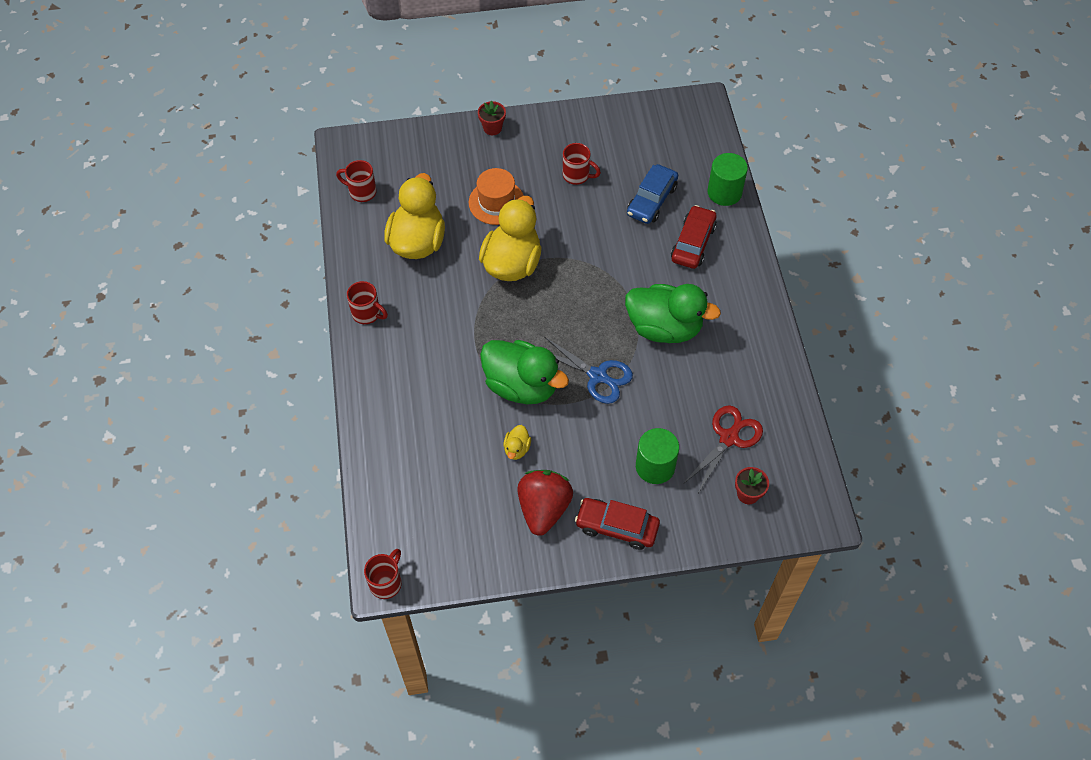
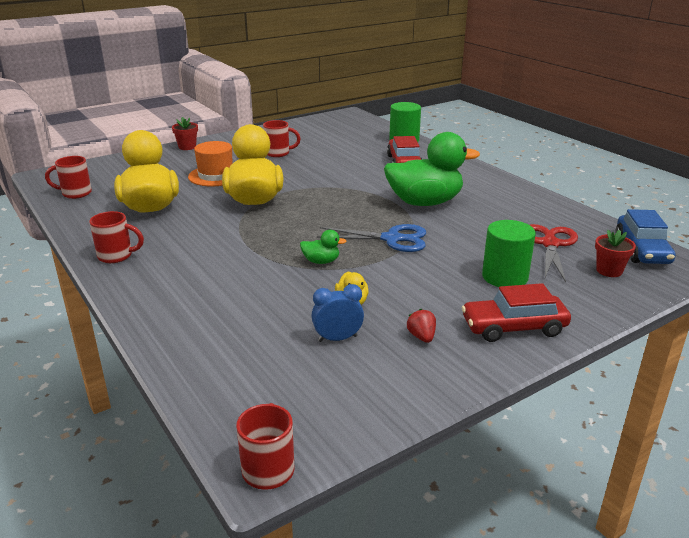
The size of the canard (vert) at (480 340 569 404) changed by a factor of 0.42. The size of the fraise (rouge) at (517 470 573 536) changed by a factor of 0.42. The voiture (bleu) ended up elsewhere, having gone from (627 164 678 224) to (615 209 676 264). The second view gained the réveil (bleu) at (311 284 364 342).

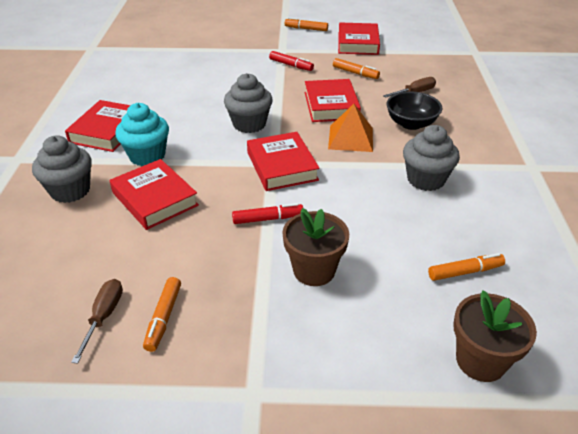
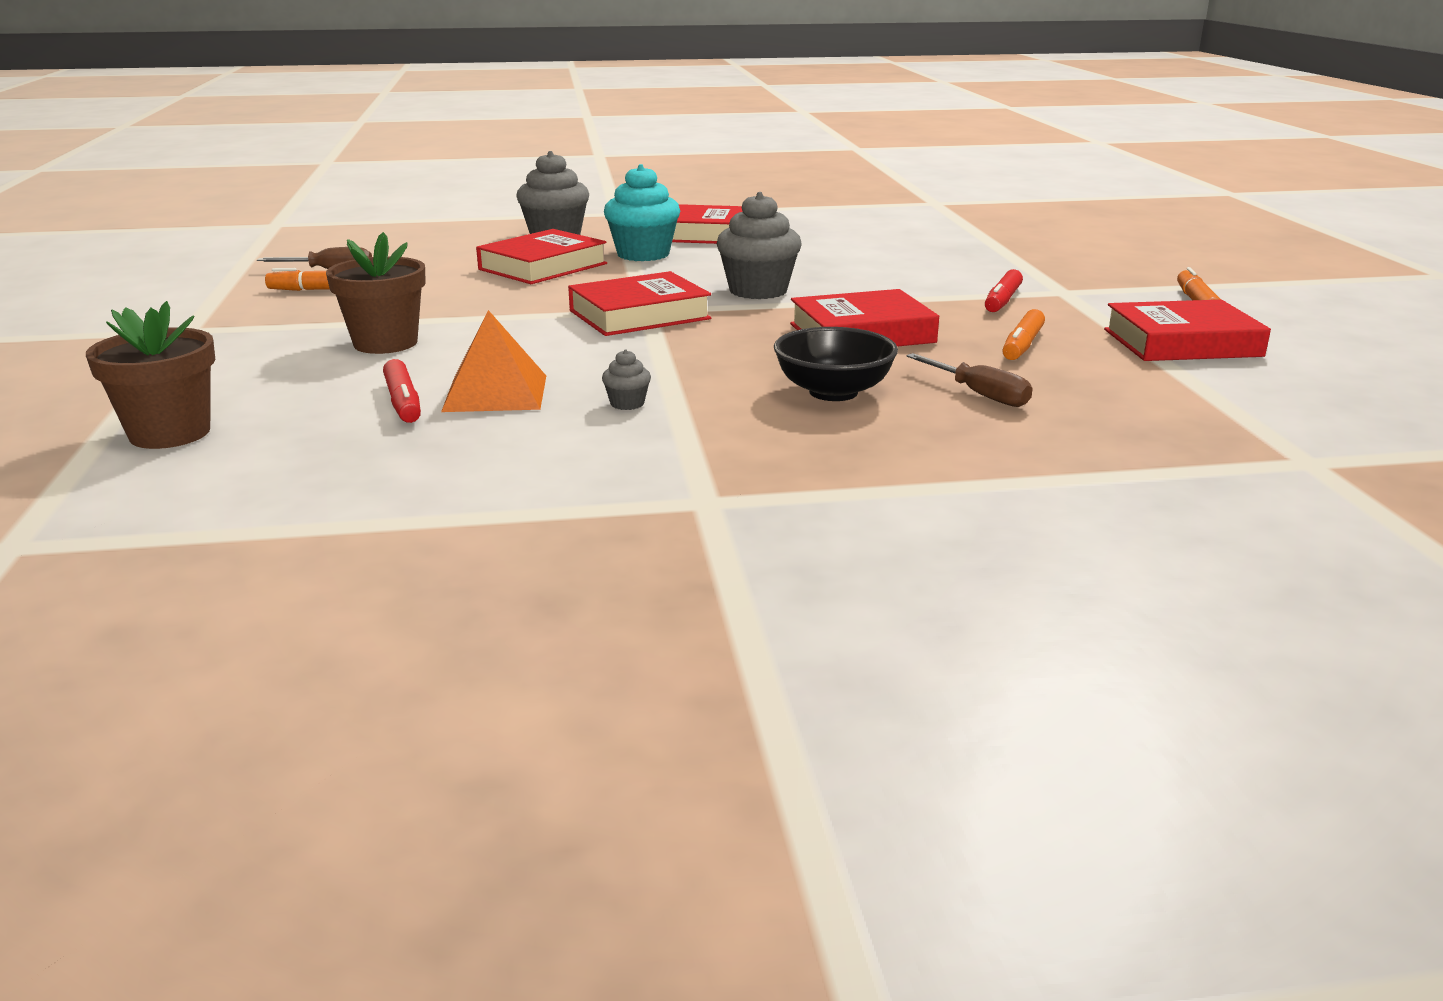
The feutre (rouge) ended up elsewhere, having gone from (232 203 303 224) to (383 359 421 423). The pyramide (orange) ended up elsewhere, having gone from (328 104 373 152) to (441 310 546 412). The size of the muffin (gris) at (403 125 460 191) changed by a factor of 0.45. The second view lost the feutre (orange) at (428 253 505 281).

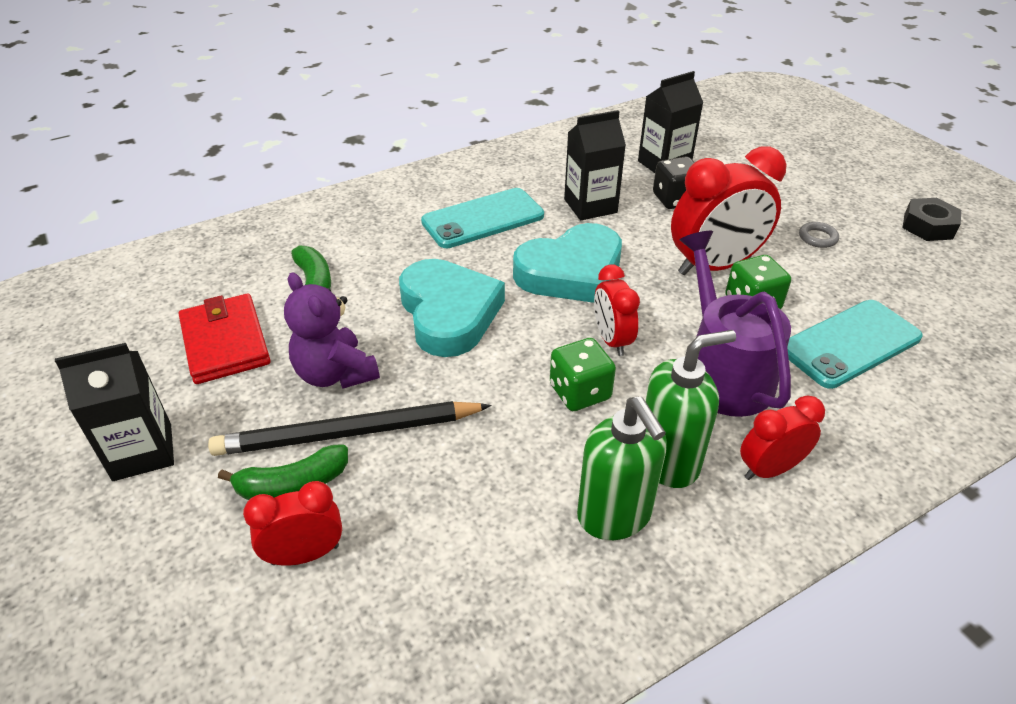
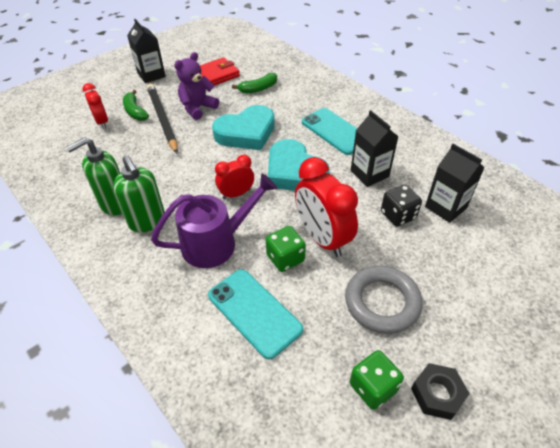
The dé (vert) ended up elsewhere, having gone from (550 338 616 411) to (350 350 404 410). The second view lost the réveil (rouge) at (740 396 825 480). The size of the anneau (gris) at (799 222 839 248) changed by a factor of 2.39.

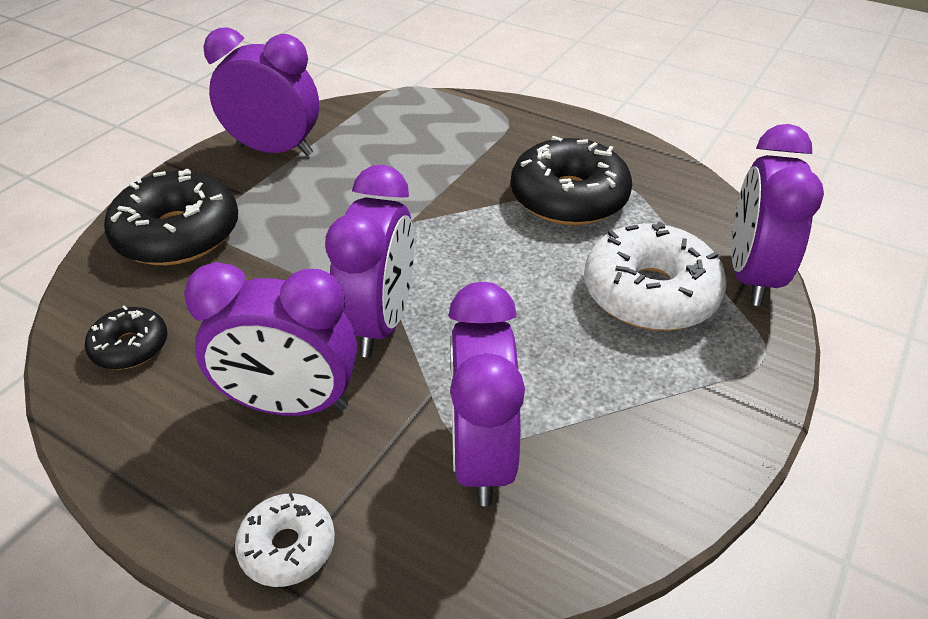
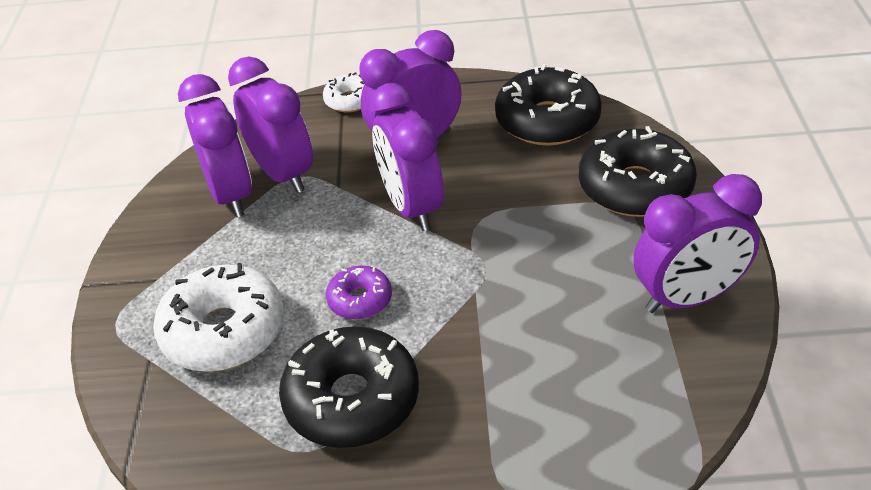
The size of the beignet (noir) at (85 305 168 370) changed by a factor of 1.90. The réveil (violet) ended up elsewhere, having gone from (732 124 824 306) to (178 74 252 217). The second view gained the beignet (violet) at (326 266 392 320).

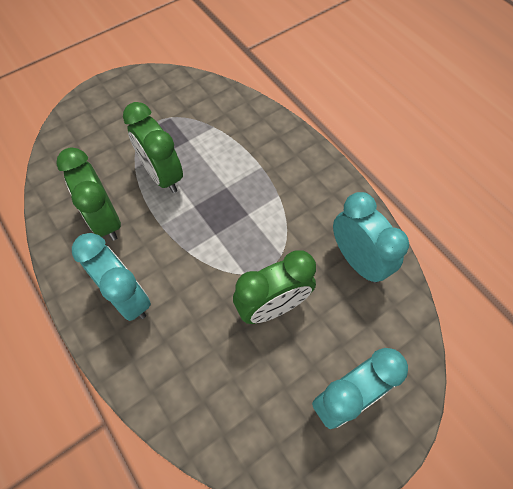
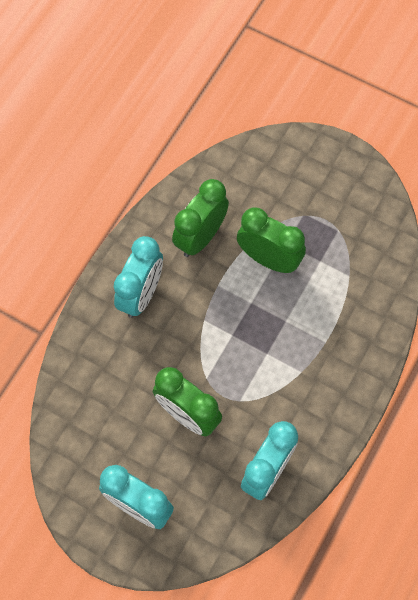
The réveil (vert) at (123 102 183 193) ended up facing another way, 90 degrees clockwise from before.

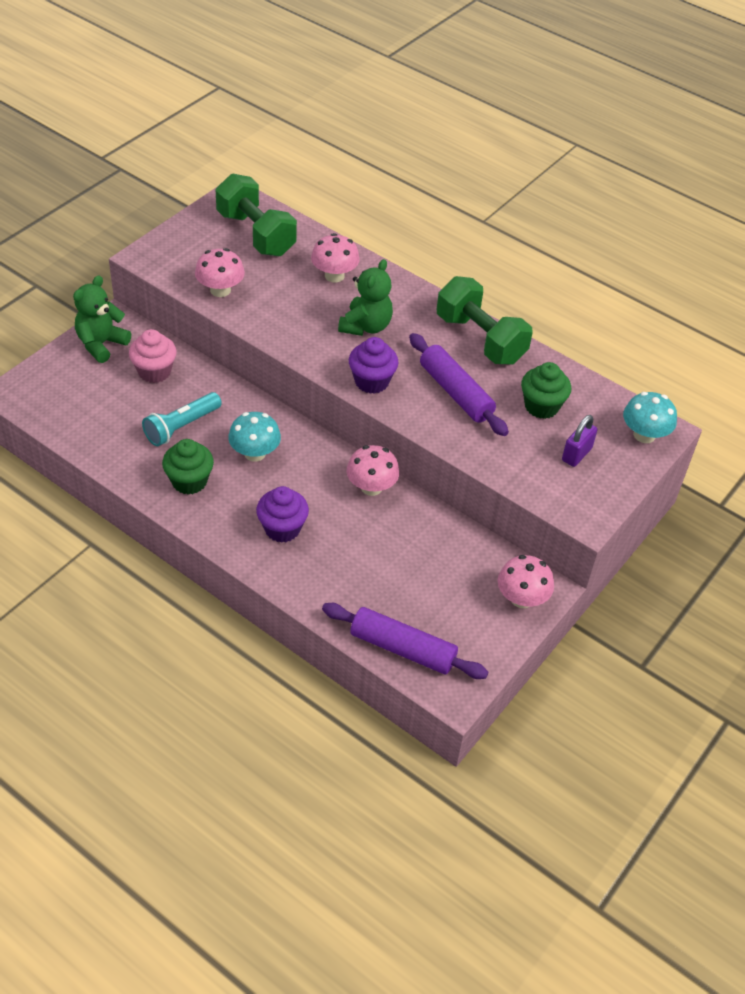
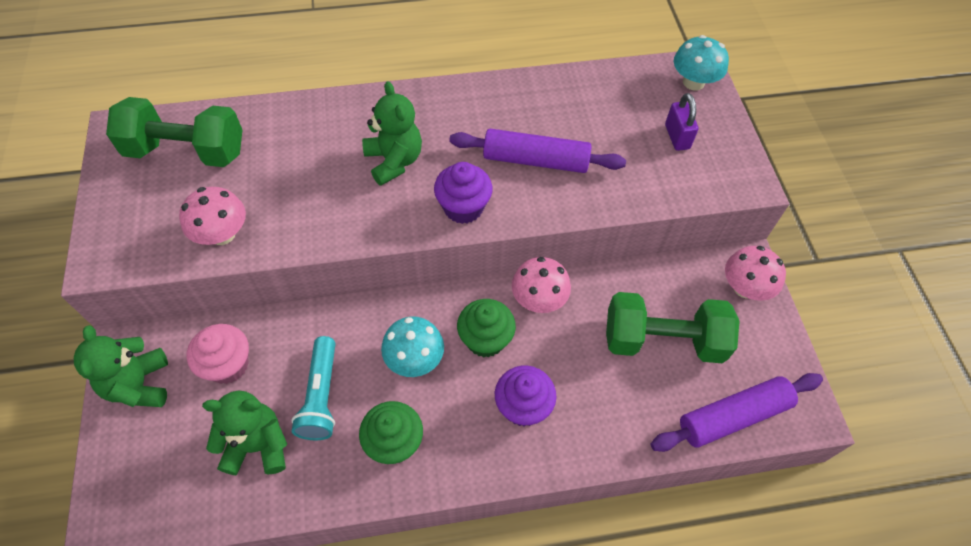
The second view lost the champignon (rose) at (311 233 360 282). The haltère (vert) ended up elsewhere, having gone from (437 276 533 364) to (606 292 740 363). The muffin (vert) ended up elsewhere, having gone from (521 362 571 419) to (457 299 516 358). The second view gained the ours en peluche (vert) at (202 391 287 475).

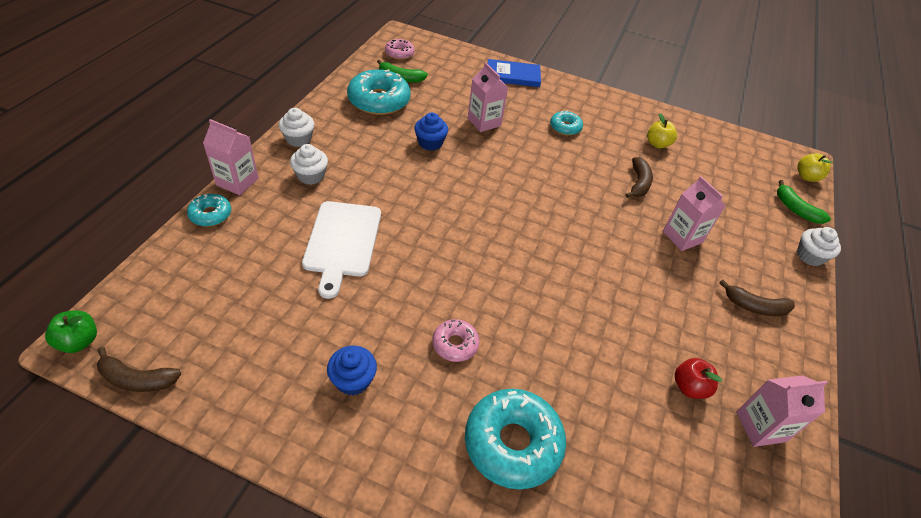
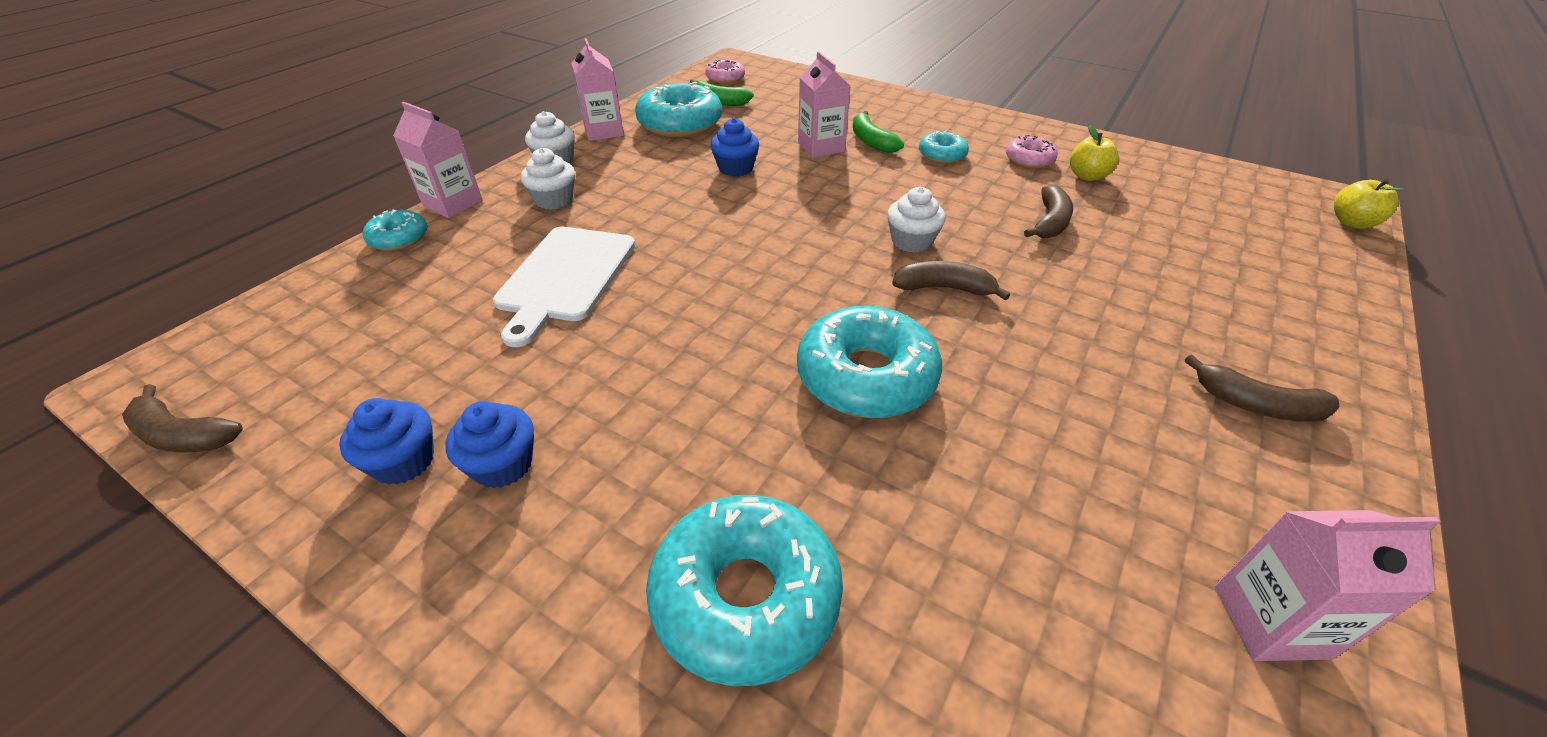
The second view lost the pomme (vert) at (45 310 97 353). The beignet (rose) ended up elsewhere, having gone from (432 319 480 362) to (1006 135 1058 168). The second view lost the livre (bleu) at (488 59 541 87). The brique de lait (rose) ended up elsewhere, having gone from (663 176 726 251) to (571 38 624 141). The second view lost the pomme (rouge) at (675 358 722 399). The banane (vert) ended up elsewhere, having gone from (777 180 831 224) to (853 111 904 153). The muffin (blanc) ended up elsewhere, having gone from (797 227 841 266) to (887 187 946 253). The second view gained the muffin (bleu) at (339 398 434 485). The second view gained the beignet (turquoise) at (797 306 942 418). The second view gained the banane (marron) at (892 261 1010 300).

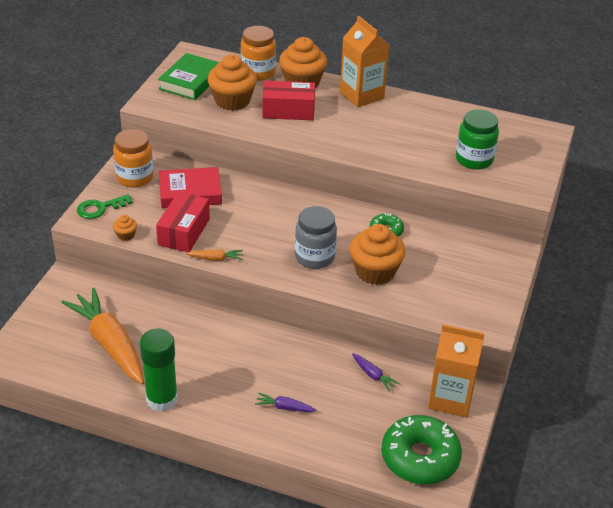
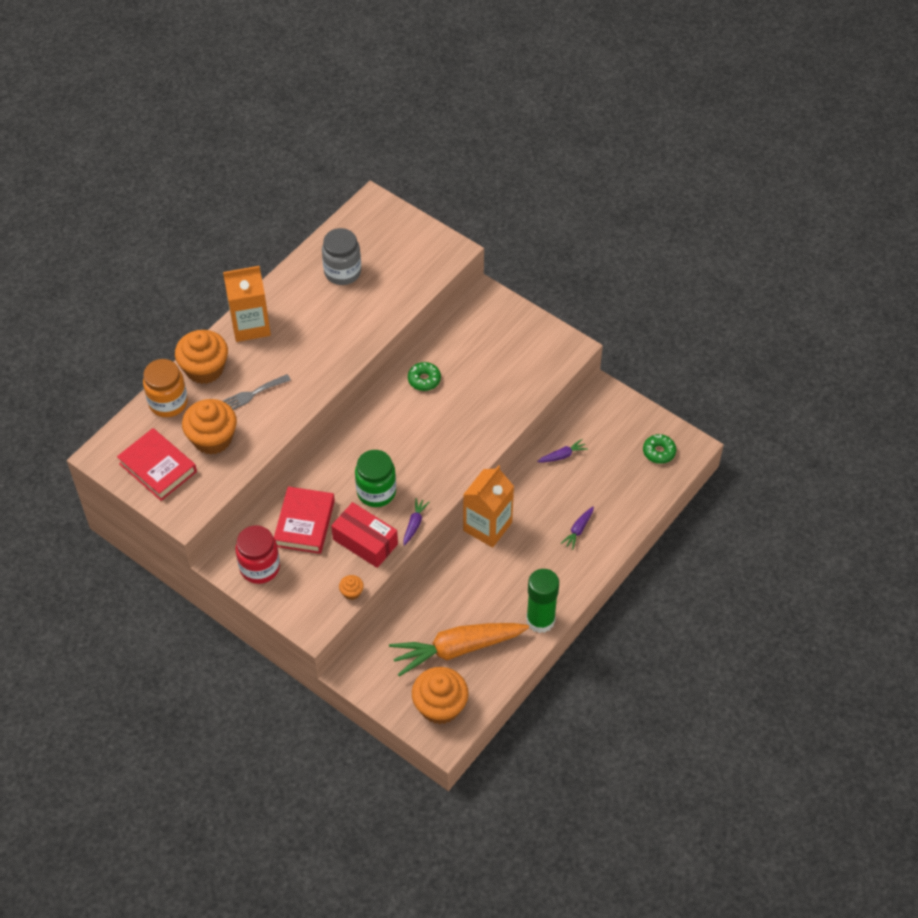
The second view lost the clé (vert) at (77 194 133 219). What was the bocal (orange) at (113 129 154 188) turned into the bocal (rouge) at (236 525 280 584). What was the livre (vert) at (158 53 219 100) turned into the livre (rouge) at (117 428 197 501). What was the carotte (orange) at (186 249 243 261) turned into the carotte (violet) at (403 498 429 546). Where the boîte (rouge) stood at (262 81 315 120), the fourchette (gris) came to stand at (223 374 291 410). The bocal (gris) ended up elsewhere, having gone from (295 206 337 269) to (322 228 361 285). The muffin (orange) ended up elsewhere, having gone from (350 224 405 285) to (412 667 469 724). The size of the beignet (vert) at (381 415 462 484) changed by a factor of 0.51. The brique de lait (orange) ended up elsewhere, having gone from (428 324 485 418) to (463 465 514 548). The bocal (vert) ended up elsewhere, having gone from (456 109 499 170) to (355 450 396 507).

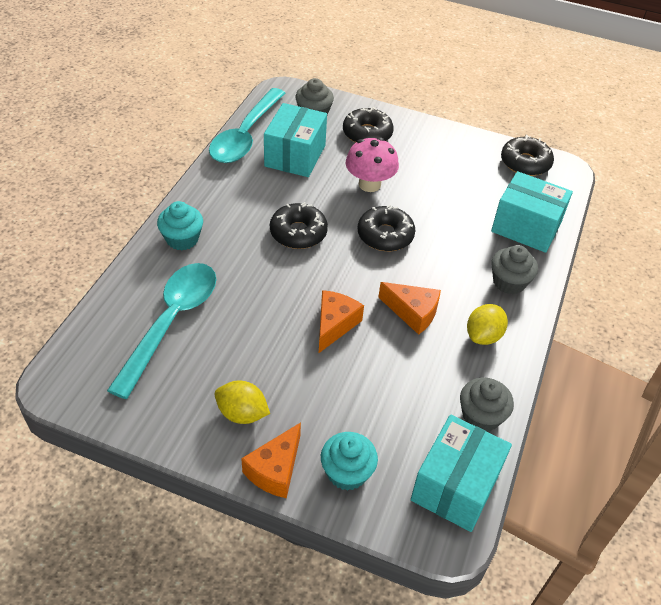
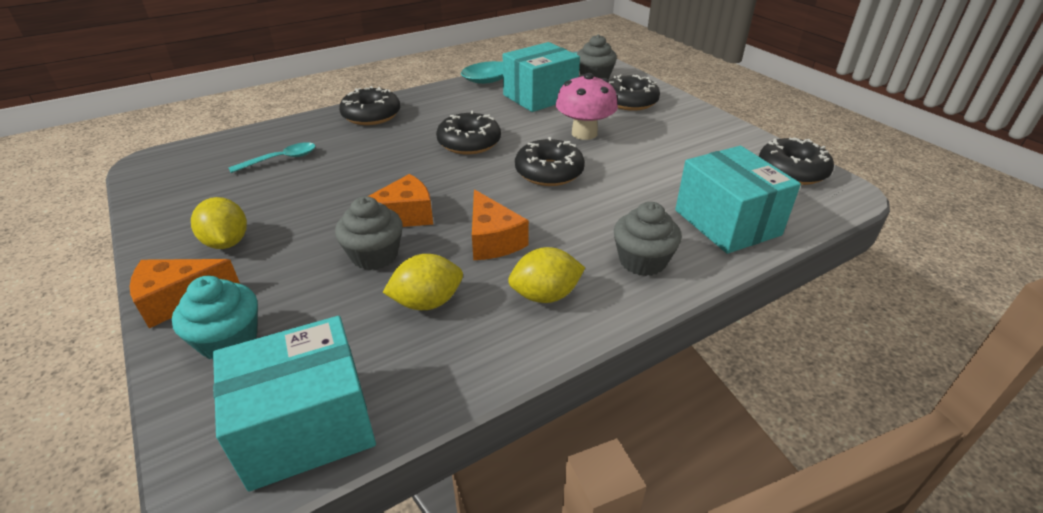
The size of the cuillère (turquoise) at (107 263 216 399) changed by a factor of 0.47. Where the muffin (turquoise) stood at (157 201 203 250), the beignet (noir) came to stand at (339 86 400 125). The muffin (gris) ended up elsewhere, having gone from (460 377 514 432) to (335 196 403 270). The second view gained the citron (jaune) at (383 254 463 310).

